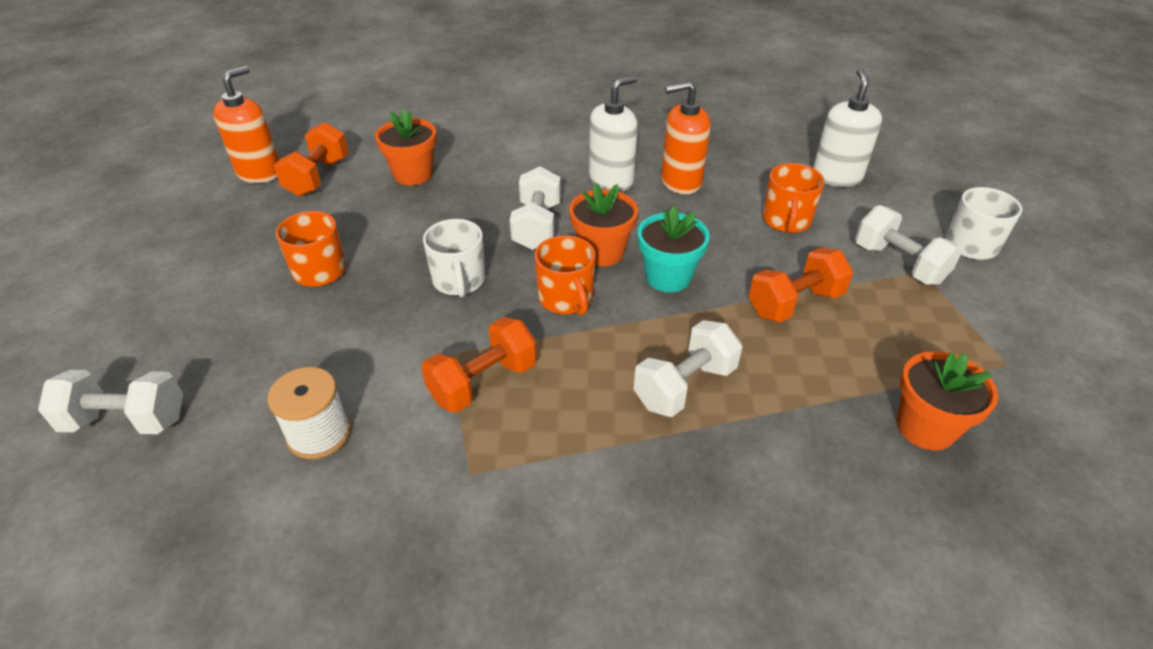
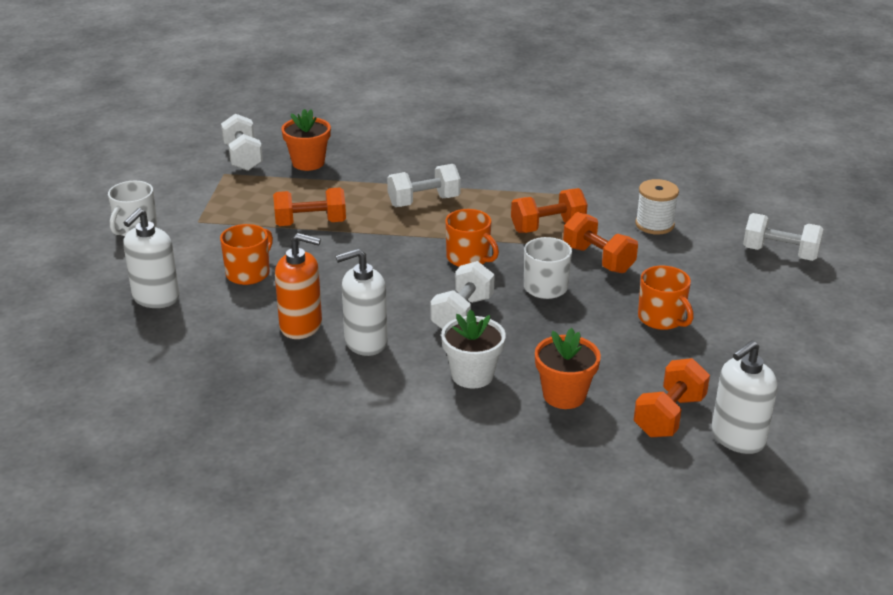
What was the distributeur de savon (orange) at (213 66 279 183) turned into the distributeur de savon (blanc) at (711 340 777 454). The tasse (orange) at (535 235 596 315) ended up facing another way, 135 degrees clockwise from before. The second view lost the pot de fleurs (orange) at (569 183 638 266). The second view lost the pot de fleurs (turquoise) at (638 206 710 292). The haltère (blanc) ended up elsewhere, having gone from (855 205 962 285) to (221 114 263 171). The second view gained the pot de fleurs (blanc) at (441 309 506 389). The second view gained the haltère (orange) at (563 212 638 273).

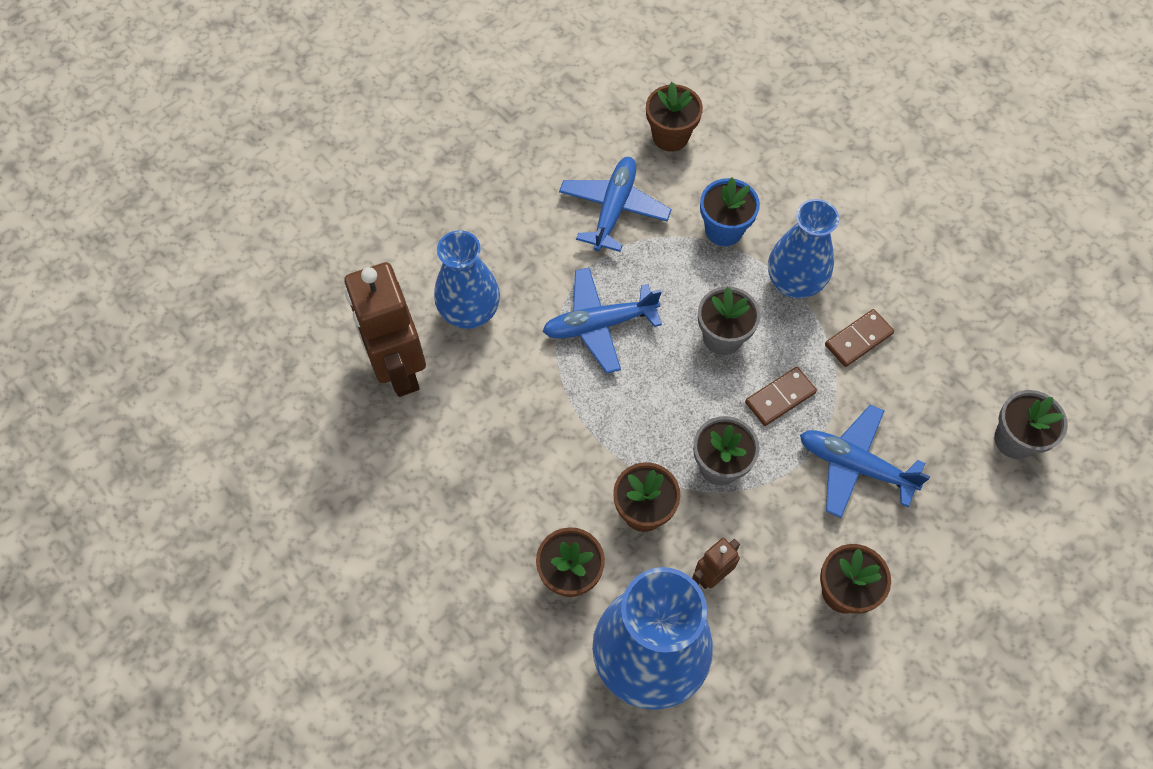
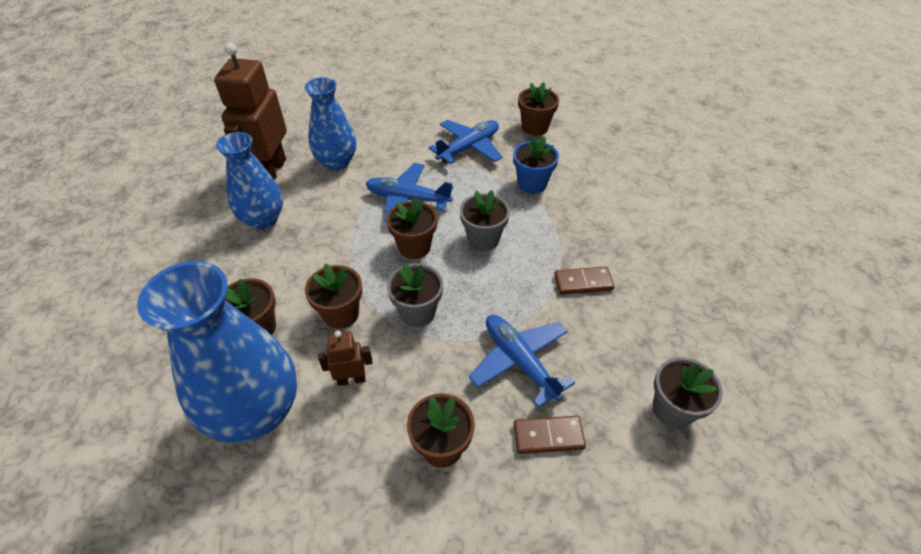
The domino (marron) ended up elsewhere, having gone from (745 367 817 426) to (514 416 586 454). The vase (bleu) ended up elsewhere, having gone from (768 199 839 298) to (216 132 283 230). The second view gained the pot de fleurs (marron) at (387 197 438 259).

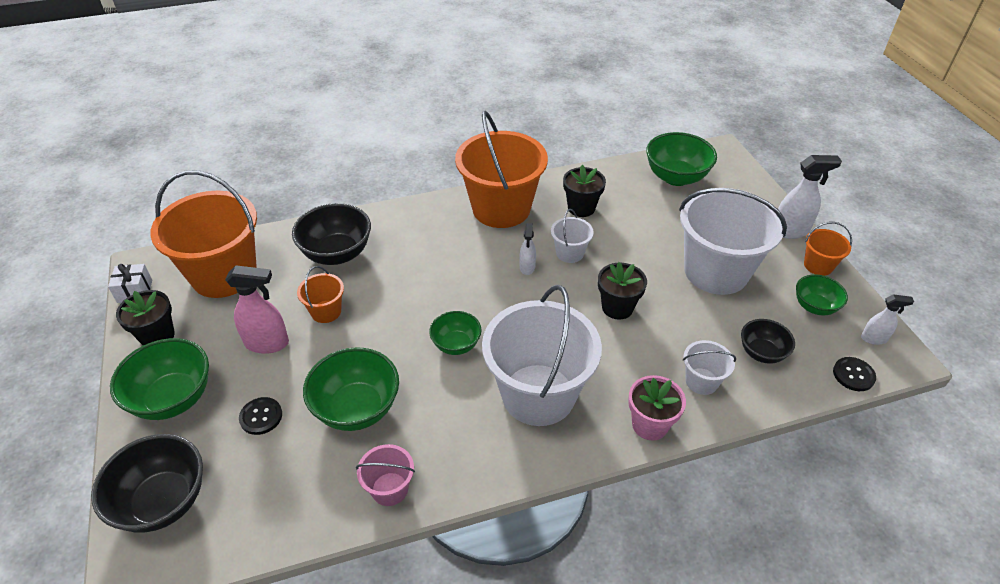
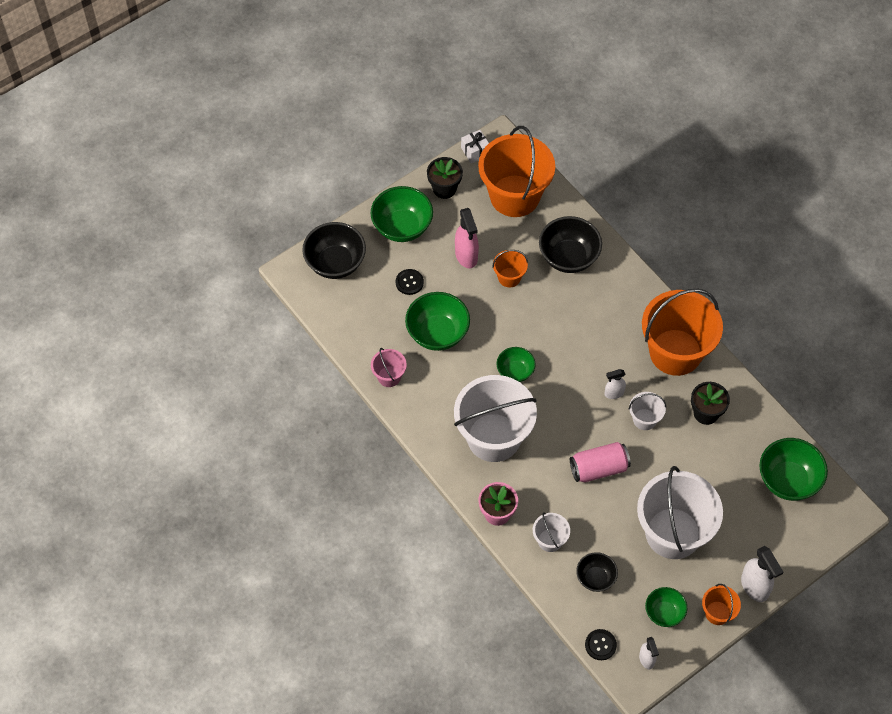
Where the pot de fleurs (noir) stood at (598 262 647 320), the canette (rose) came to stand at (570 442 631 482).

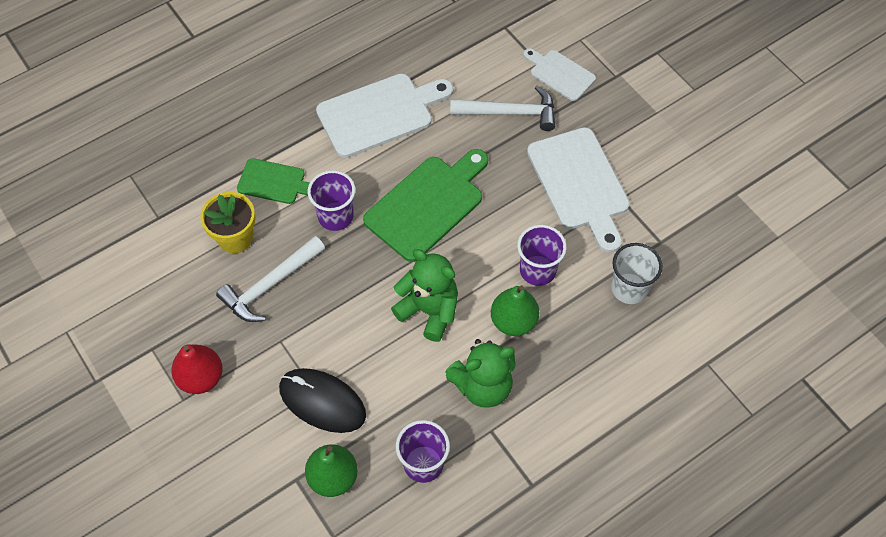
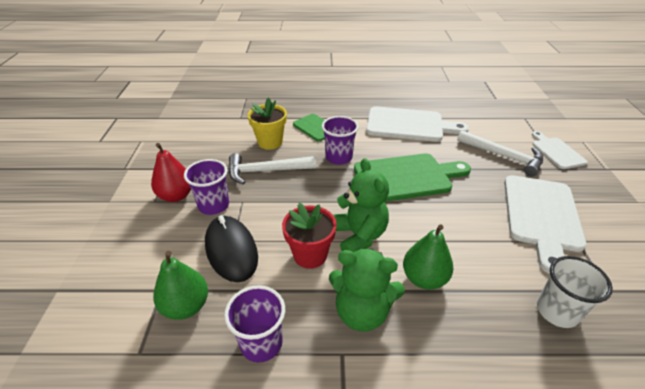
The gobelet (violet) ended up elsewhere, having gone from (517 225 567 286) to (184 159 229 215). The second view gained the pot de fleurs (rouge) at (282 203 337 269).

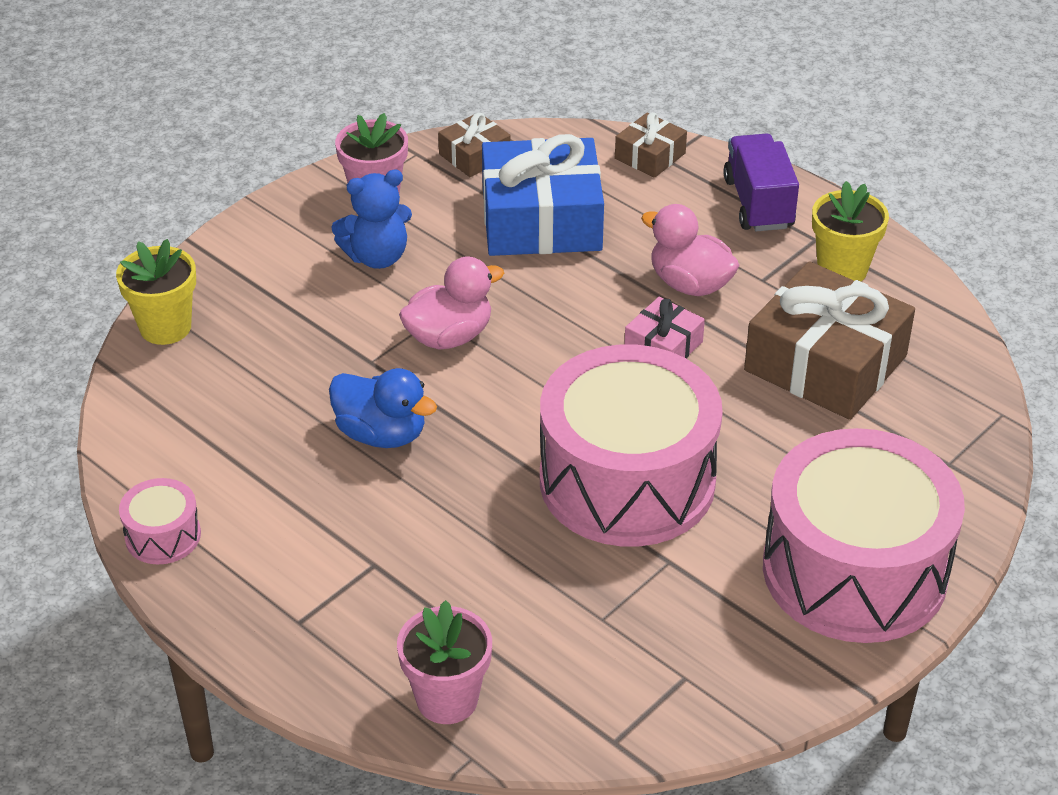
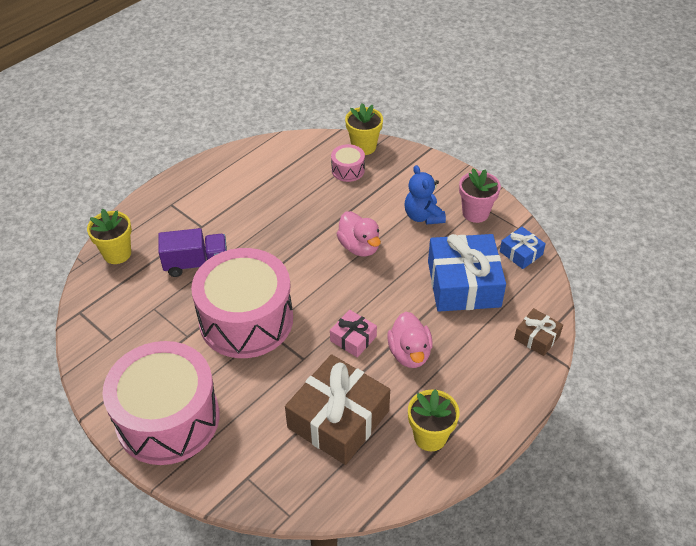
The tambour (rose) ended up elsewhere, having gone from (119 478 201 564) to (331 144 365 182). The second view lost the canard (bleu) at (329 368 437 448). What was the pot de fleurs (rose) at (397 600 492 724) turned into the pot de fleurs (jaune) at (87 208 132 264). What was the cadeau (marron) at (438 112 511 177) turned into the cadeau (bleu) at (500 227 546 269). The canard (rose) at (641 204 739 296) ended up facing another way, 135 degrees clockwise from before. The camion (violet) ended up elsewhere, having gone from (724 133 799 231) to (158 228 227 277).

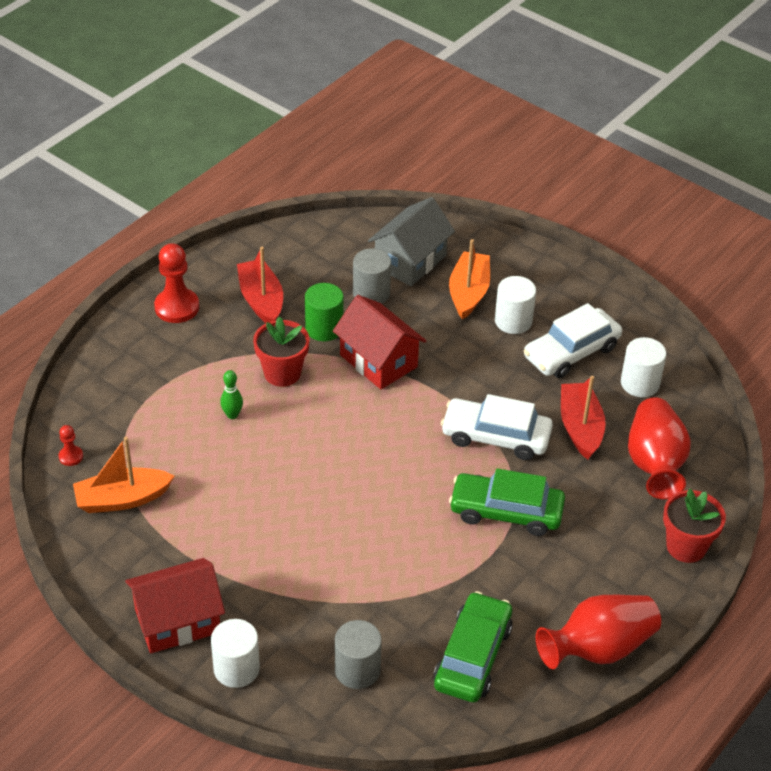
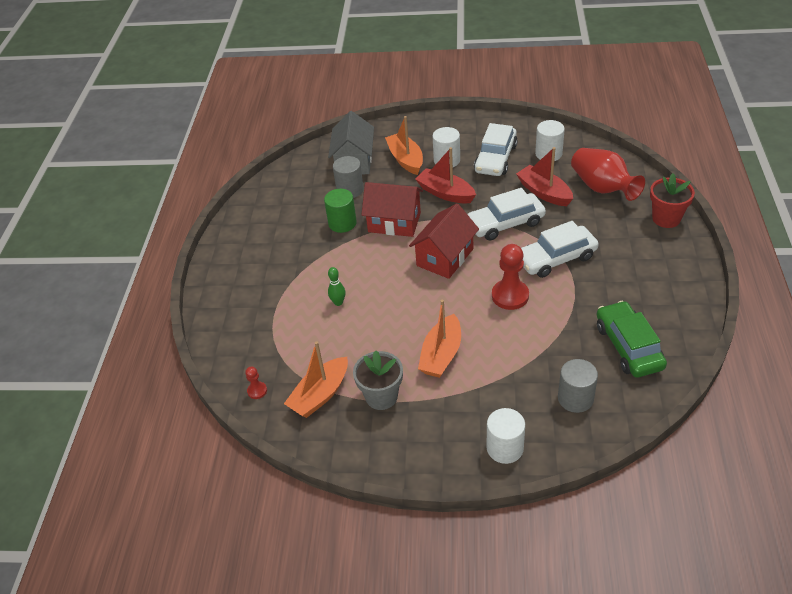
The maison (rouge) ended up elsewhere, having gone from (125 558 225 653) to (409 203 479 279). The pion (rouge) ended up elsewhere, having gone from (154 243 199 323) to (492 244 529 310). The bateau (rouge) ended up elsewhere, having gone from (237 247 283 323) to (415 147 476 203). The second view lost the pot de fleurs (rouge) at (253 316 309 387). What was the voiture (vert) at (449 468 565 536) turned into the voiture (blanc) at (521 221 599 278). The second view lost the vase (rouge) at (536 595 661 669). The second view gained the pot de fleurs (gris) at (353 350 403 410). The second view gained the bateau (orange) at (418 300 461 378).

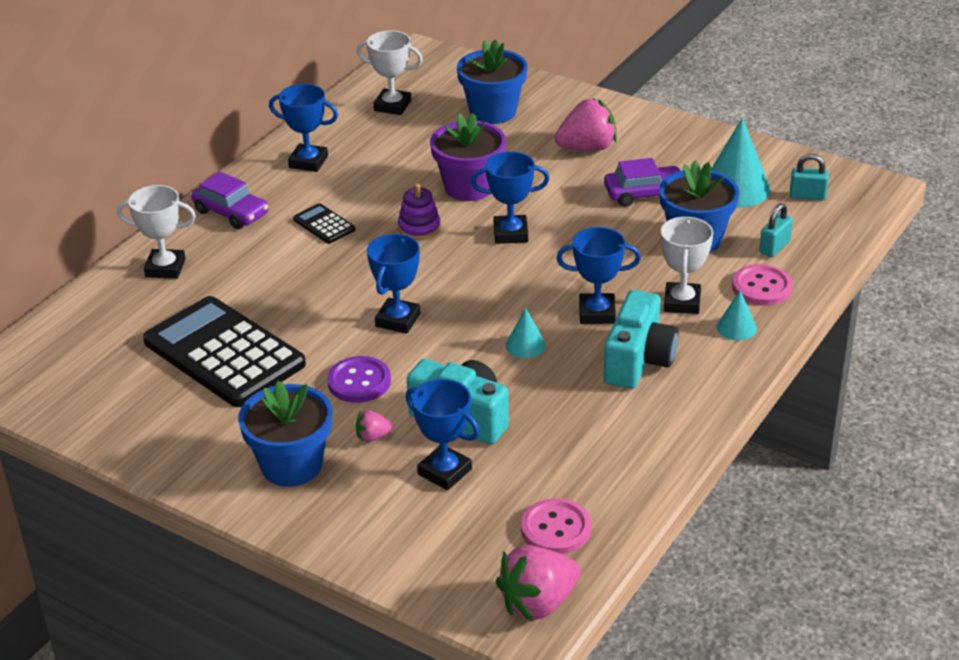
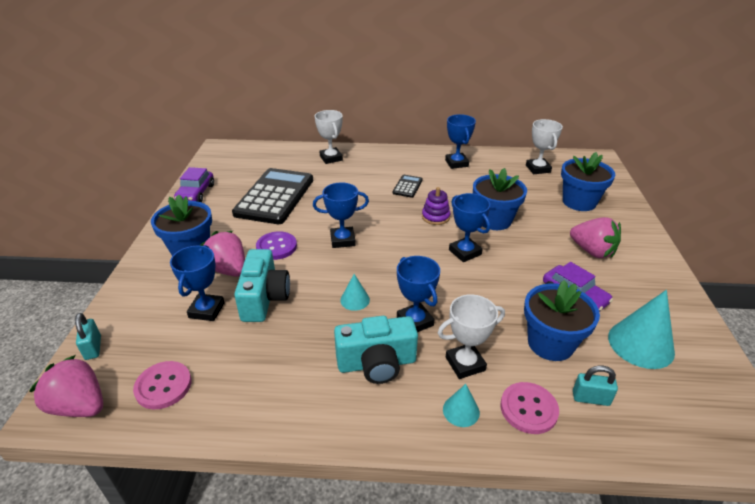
The voiture (violet) ended up elsewhere, having gone from (191 172 269 229) to (174 167 214 202). The size of the fraise (rose) at (356 410 393 442) changed by a factor of 2.06. What was the pot de fleurs (violet) at (430 113 506 201) turned into the pot de fleurs (bleu) at (473 168 527 230). The cadenas (turquoise) ended up elsewhere, having gone from (790 154 829 200) to (75 313 101 360).

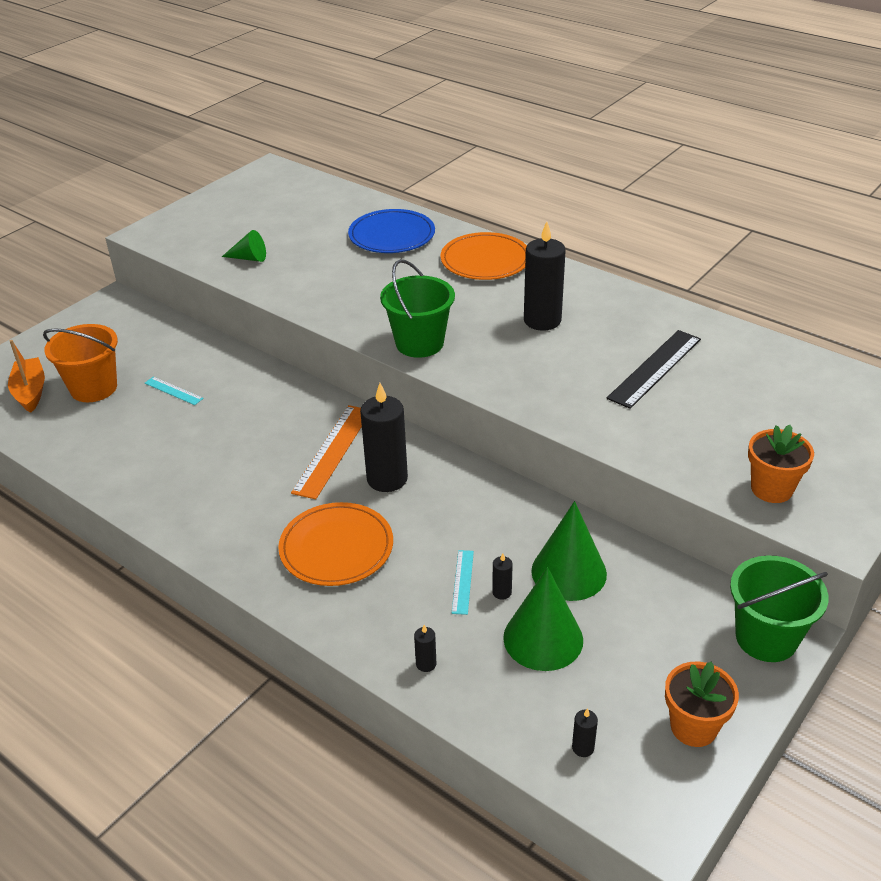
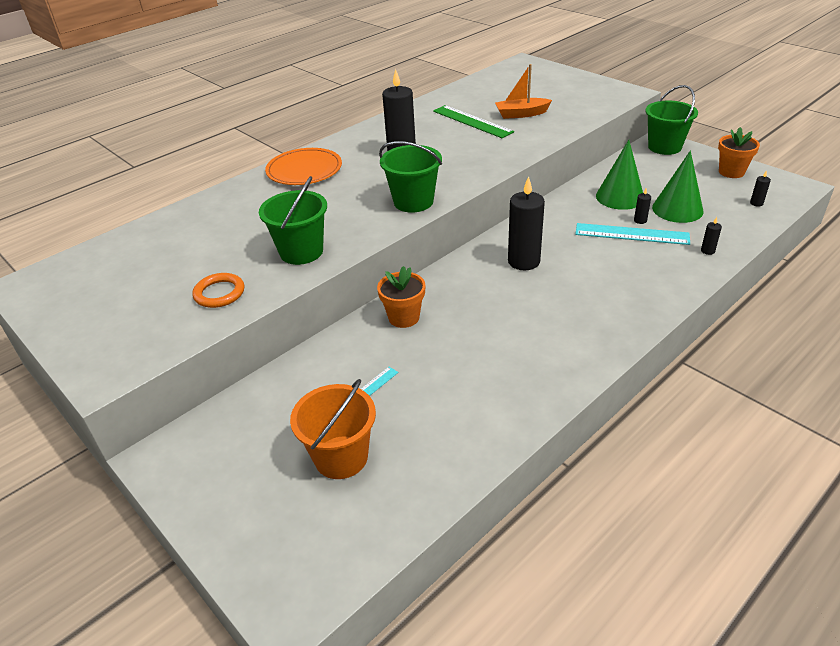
The bateau (orange) ended up elsewhere, having gone from (8 340 45 413) to (495 64 552 119). Where the cône (vert) stood at (222 230 266 262), the anneau (orange) came to stand at (192 273 244 308). The second view lost the assiette (orange) at (278 502 393 586). The second view lost the règle (orange) at (291 405 362 500). The second view lost the assiette (bleu) at (348 209 435 253). The size of the règle (turquoise) at (452 550 474 615) changed by a factor of 1.91. What was the règle (noir) at (607 330 701 409) turned into the règle (vert) at (433 105 514 138). The pot de fleurs (orange) ended up elsewhere, having gone from (748 425 814 503) to (377 266 425 328). The second view gained the seau (vert) at (259 176 327 265).

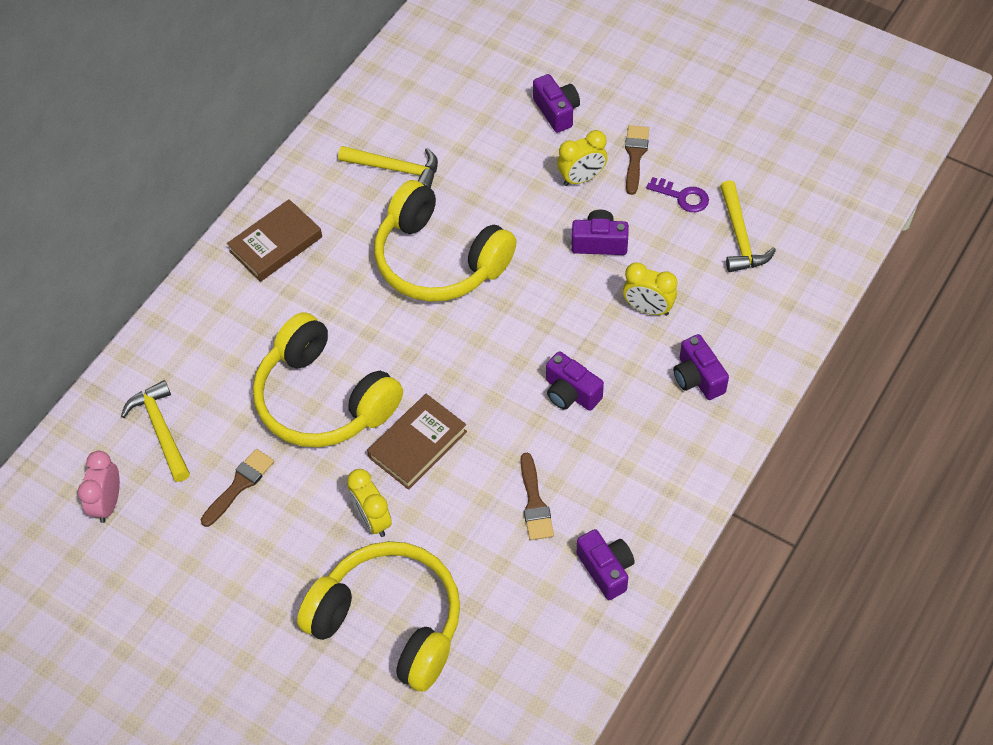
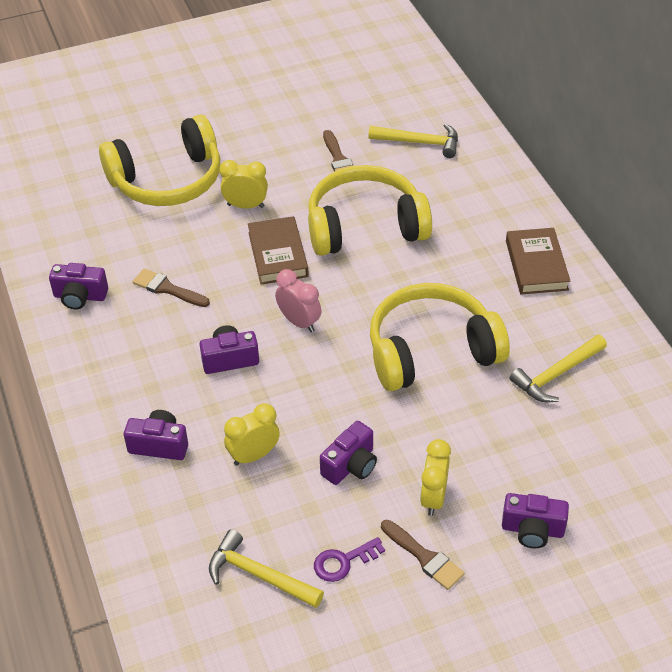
The réveil (rose) ended up elsewhere, having gone from (78 451 120 523) to (275 269 321 332).

